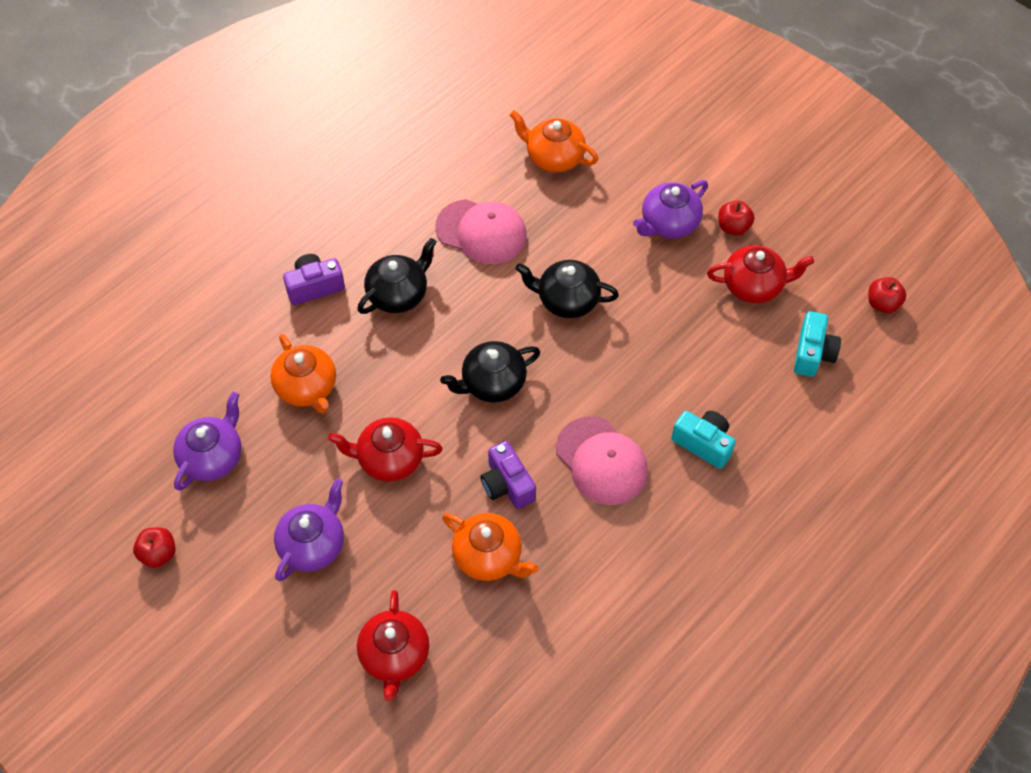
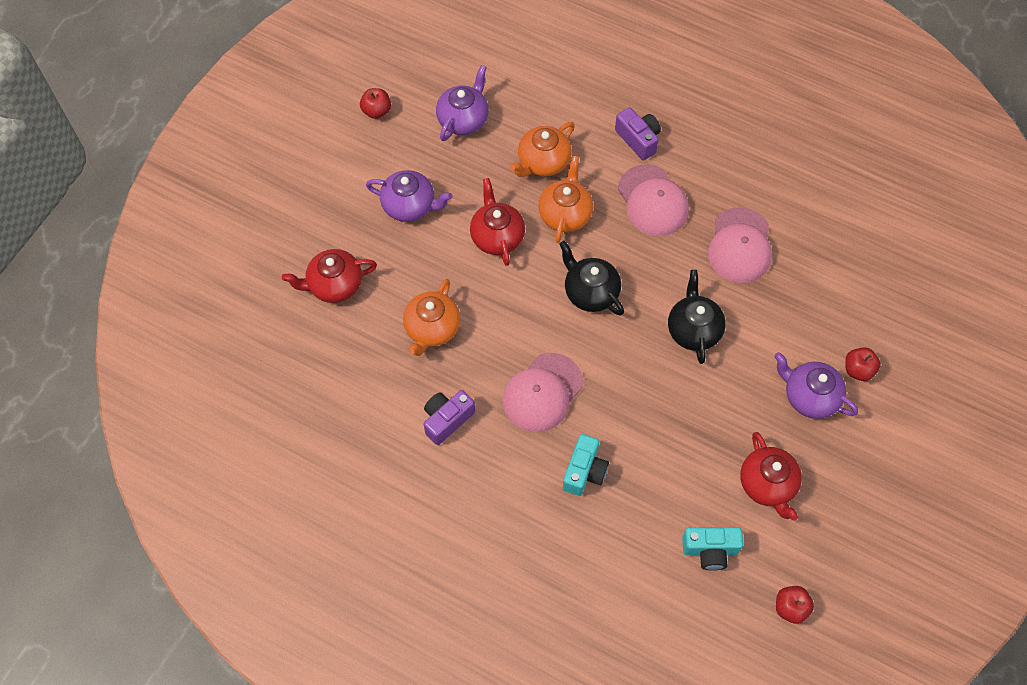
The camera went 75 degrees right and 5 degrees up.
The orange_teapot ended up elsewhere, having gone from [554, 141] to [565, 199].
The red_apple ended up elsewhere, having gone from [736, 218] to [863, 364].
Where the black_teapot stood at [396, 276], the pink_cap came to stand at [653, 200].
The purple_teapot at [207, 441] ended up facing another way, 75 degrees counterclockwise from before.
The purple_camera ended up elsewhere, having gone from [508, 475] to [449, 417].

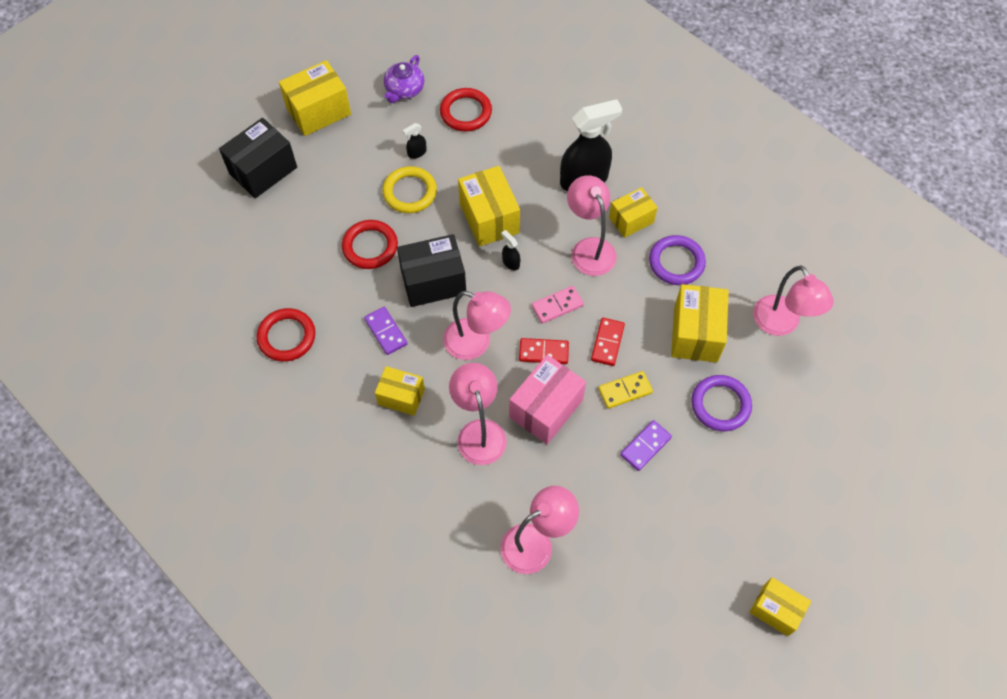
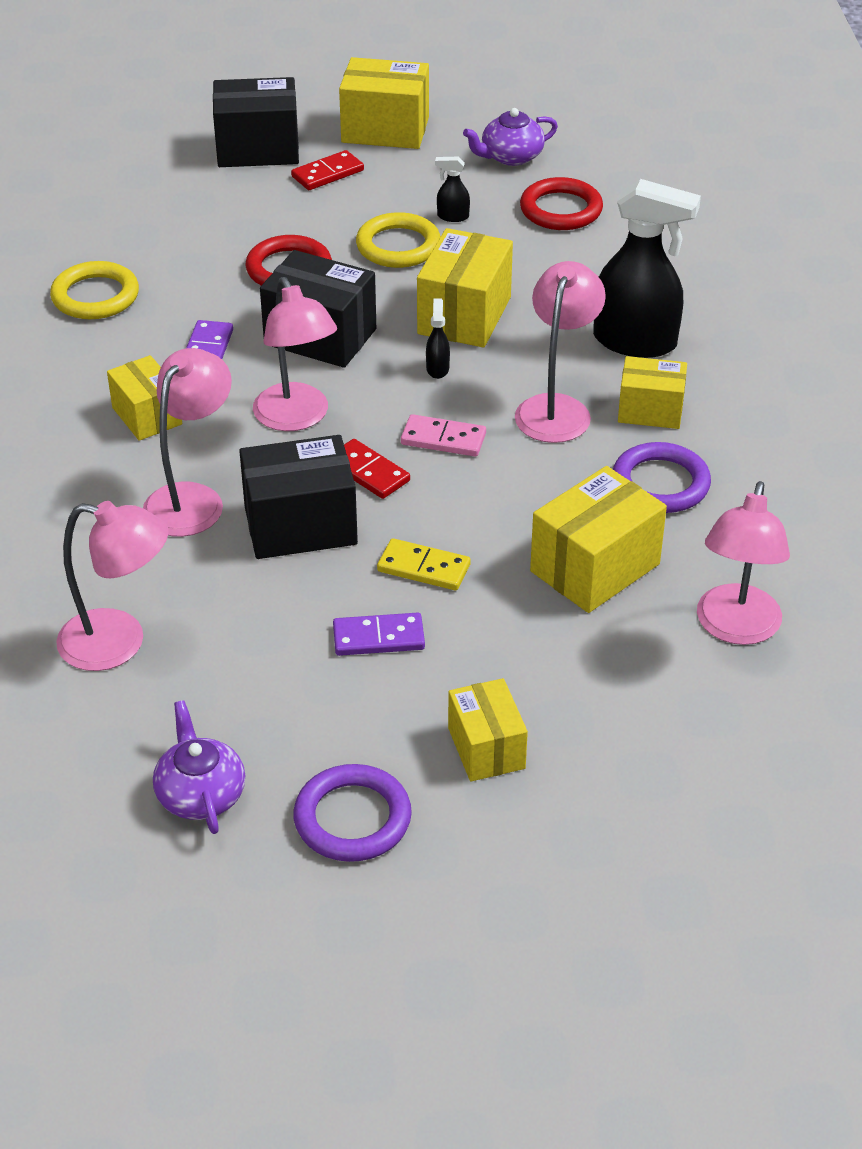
The camera went 40 degrees right and 20 degrees down.
What was the red_ring at [286, 335] turned into the yellow_ring at [94, 290].
The red_domino ended up elsewhere, having gone from [608, 342] to [327, 170].
What was the pink_box at [547, 399] turned into the black_box at [298, 497].
The purple_ring ended up elsewhere, having gone from [721, 403] to [352, 813].
The yellow_box ended up elsewhere, having gone from [780, 606] to [488, 730].
The second view gained the purple_teapot at [199, 767].

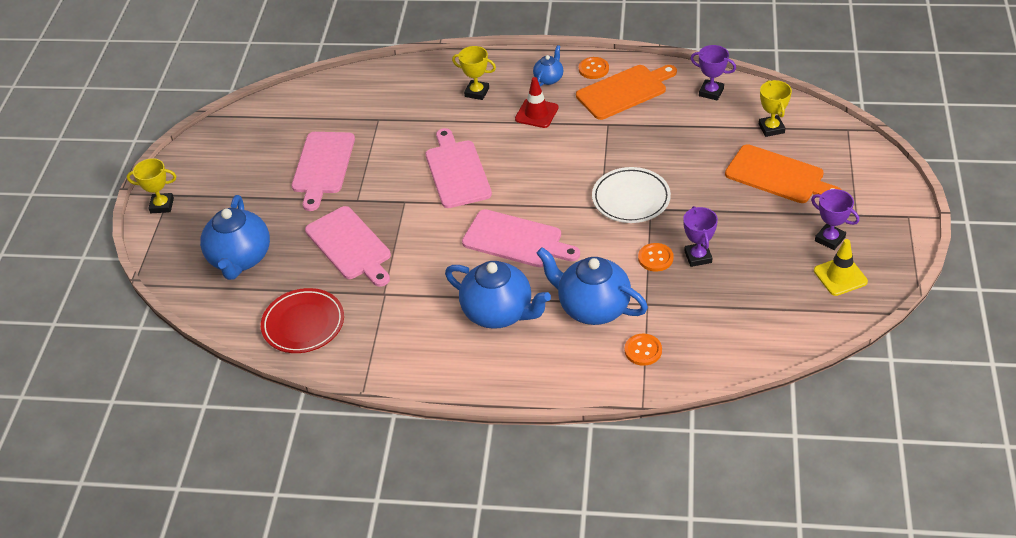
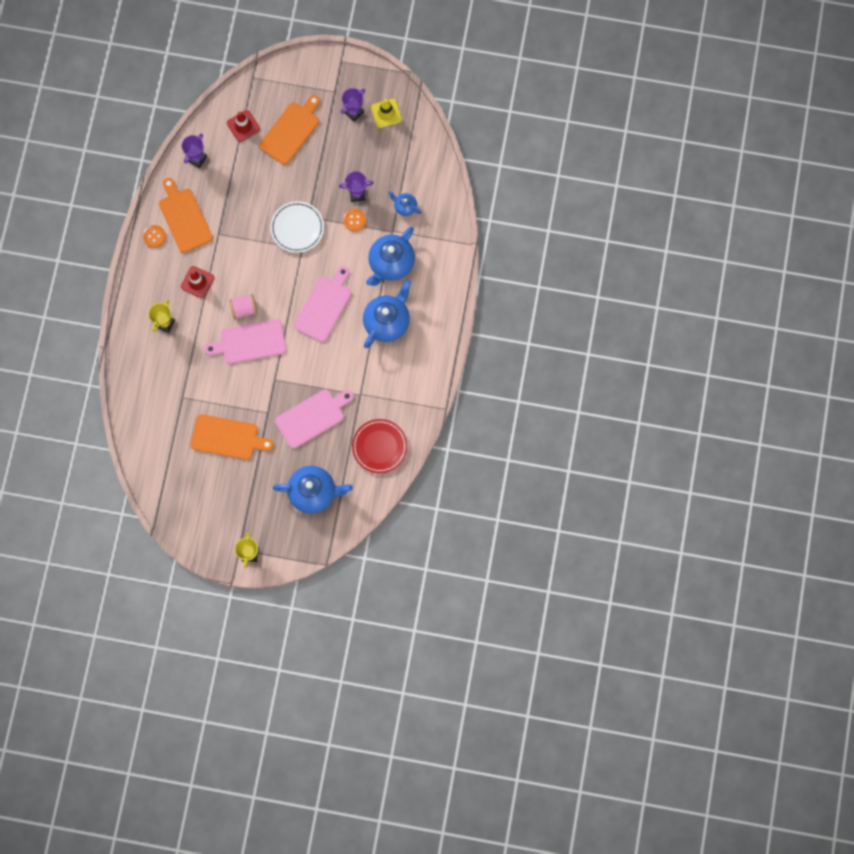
The camera went 90 degrees left and 30 degrees up.
The blue_teapot ended up elsewhere, having gone from [548, 65] to [405, 203].
Where the yellow_trophy stood at [775, 108], the red_traffic_cone came to stand at [243, 126].
What was the pink_cutting_board at [323, 171] turned into the orange_cutting_board at [232, 437].
The second view lost the orange_button at [643, 350].
The second view gained the pink_spool at [243, 306].

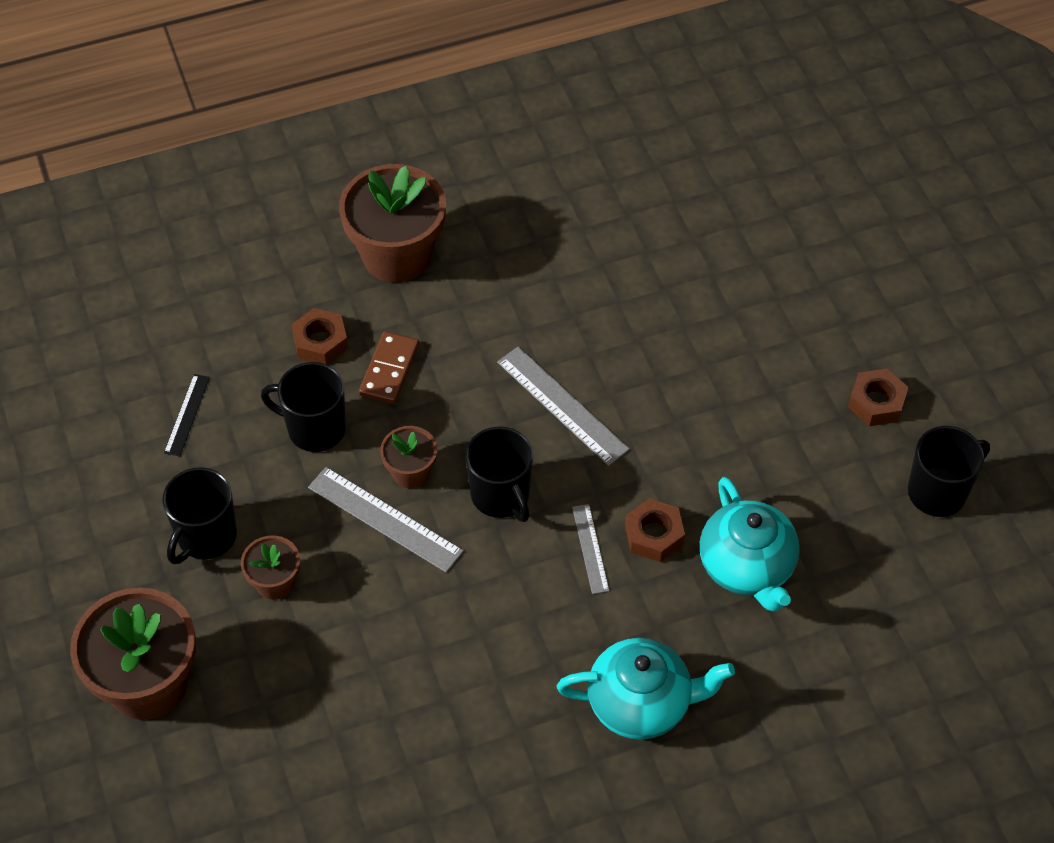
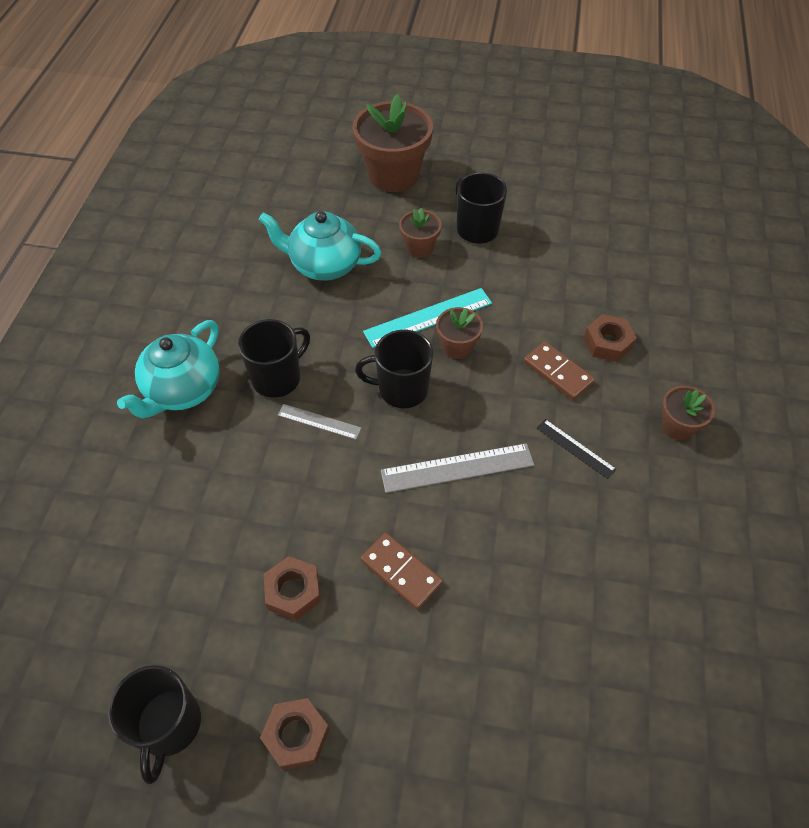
The camera went 120 degrees right and 0 degrees up.
The size of the brown_flower_pot at [392, 223] changed by a factor of 0.50.
The black_mug ended up elsewhere, having gone from [303, 407] to [274, 358].
The black_ruler ended up elsewhere, having gone from [187, 415] to [576, 449].
What was the grey_ruler at [386, 520] turned into the turquoise_ruler at [427, 318].
The turquoise_teapot ended up elsewhere, having gone from [750, 544] to [320, 246].
The brown_nut ended up elsewhere, having gone from [655, 530] to [292, 588].
The second view gained the brown_domino at [401, 571].

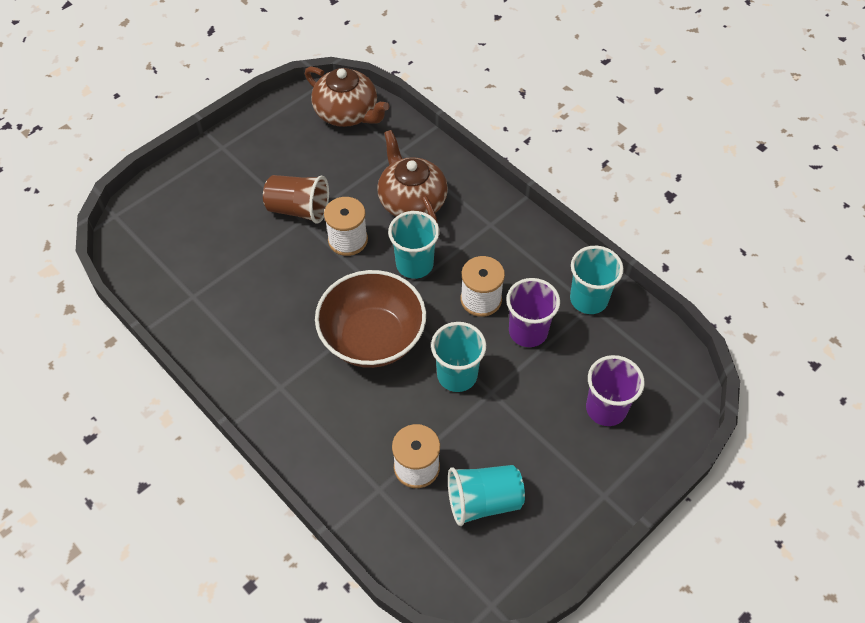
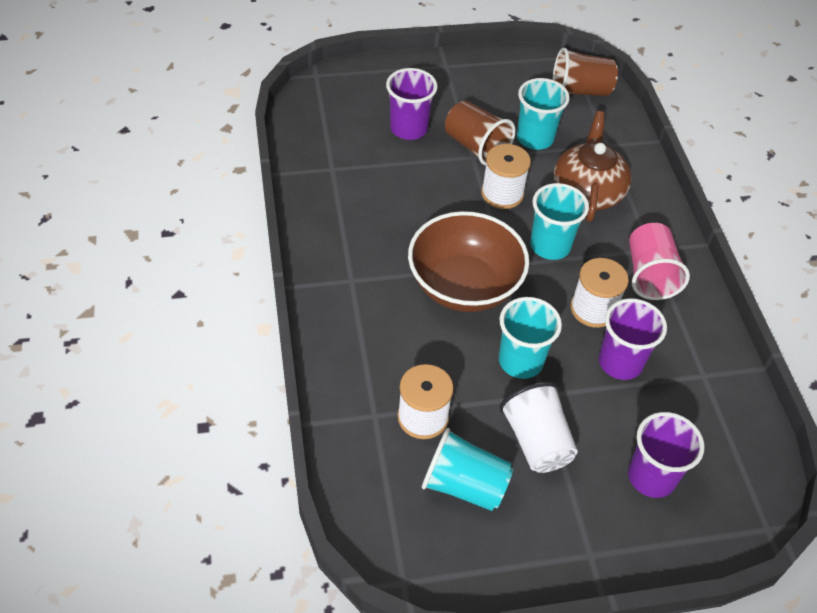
The camera went 30 degrees right and 5 degrees down.
Where the brown_teapot stood at [347, 96], the brown_cup came to stand at [585, 72].
The turquoise_cup ended up elsewhere, having gone from [597, 280] to [543, 114].
The second view gained the purple_cup at [412, 104].
The second view gained the pink_cup at [659, 261].
The second view gained the white_cup at [538, 427].

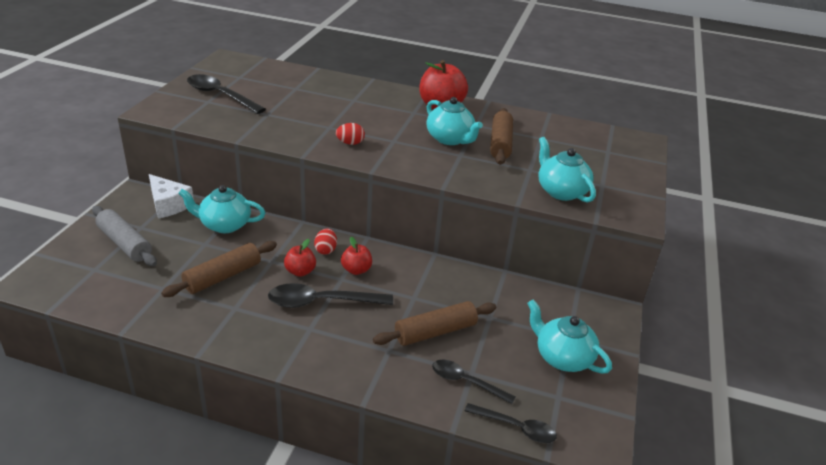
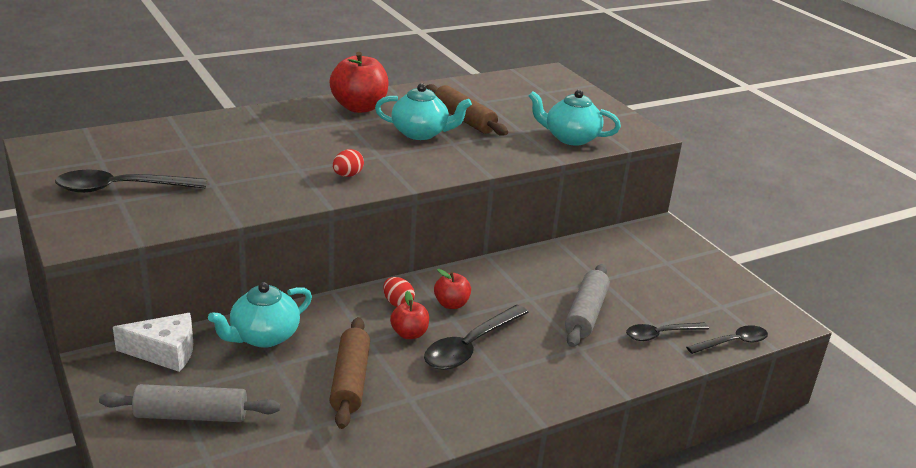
The camera went 45 degrees left and 5 degrees down.
The second view lost the turquoise_teapot at [569, 336].
What was the brown_rolling_pin at [434, 323] turned into the grey_rolling_pin at [587, 305].

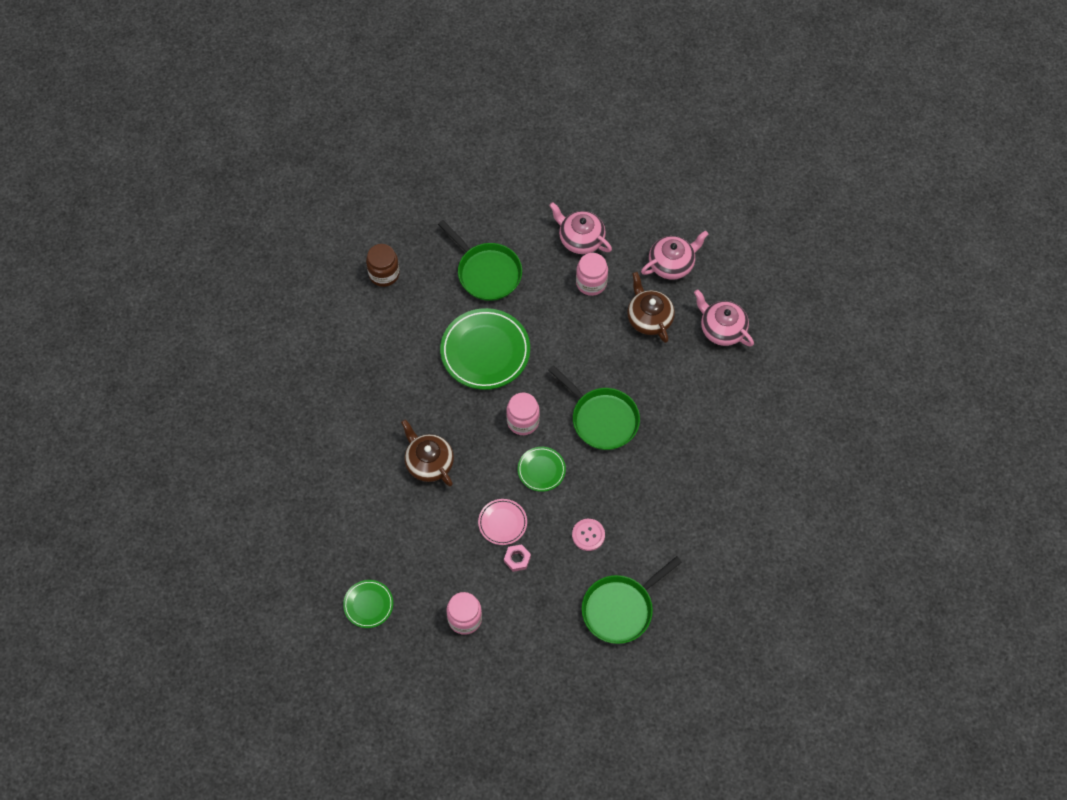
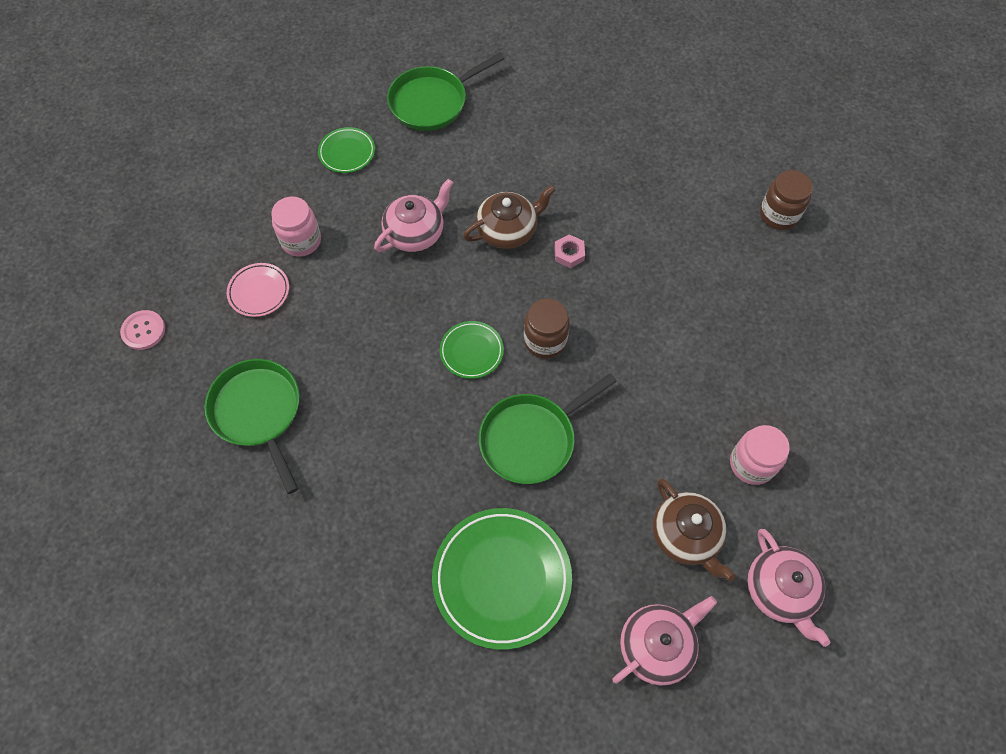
The camera went 100 degrees right and 0 degrees up.
The pink_teapot ended up elsewhere, having gone from [580, 228] to [413, 215].
The green_pan ended up elsewhere, having gone from [480, 260] to [446, 92].
The brown_teapot at [651, 307] ended up facing another way, 75 degrees clockwise from before.
The green_plate ended up elsewhere, having gone from [485, 349] to [502, 579].
What was the pink_jar at [523, 414] turned into the brown_jar at [547, 329].
The pink_plate ended up elsewhere, having gone from [502, 522] to [258, 290].
The pink_button ended up elsewhere, having gone from [588, 535] to [142, 330].
The pink_nut ended up elsewhere, having gone from [517, 558] to [569, 251].

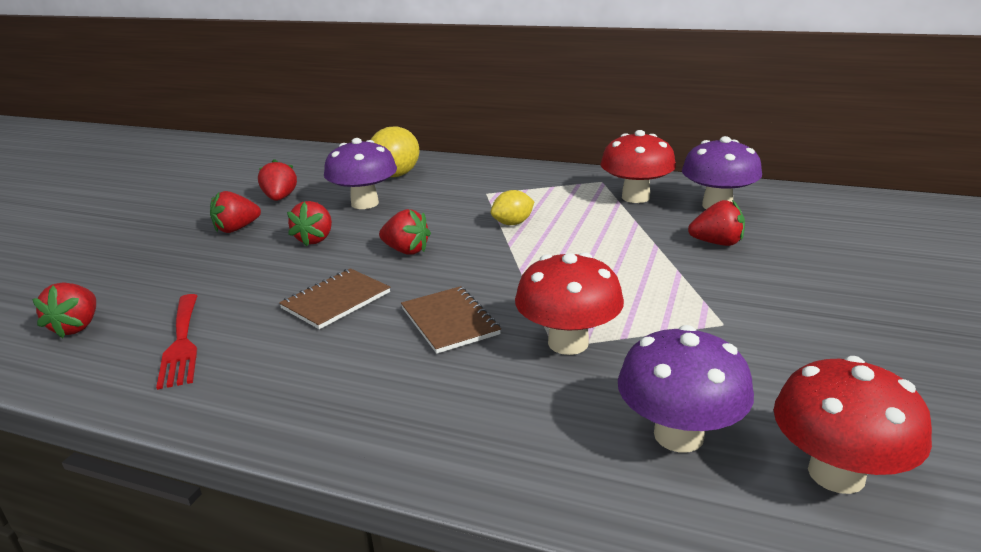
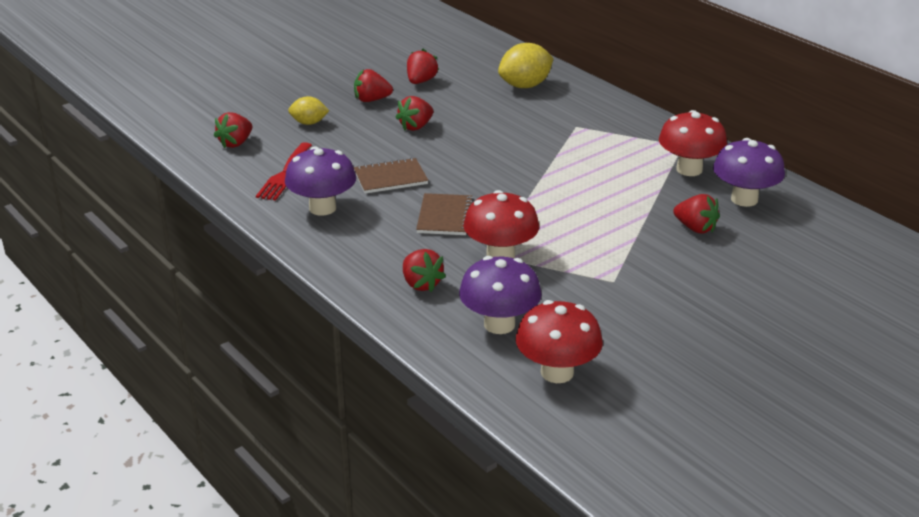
The camera went 30 degrees right and 5 degrees up.
The purple_mushroom ended up elsewhere, having gone from [360, 173] to [320, 181].
The yellow_lemon ended up elsewhere, having gone from [512, 207] to [308, 110].
The red_strawberry ended up elsewhere, having gone from [405, 232] to [424, 270].

